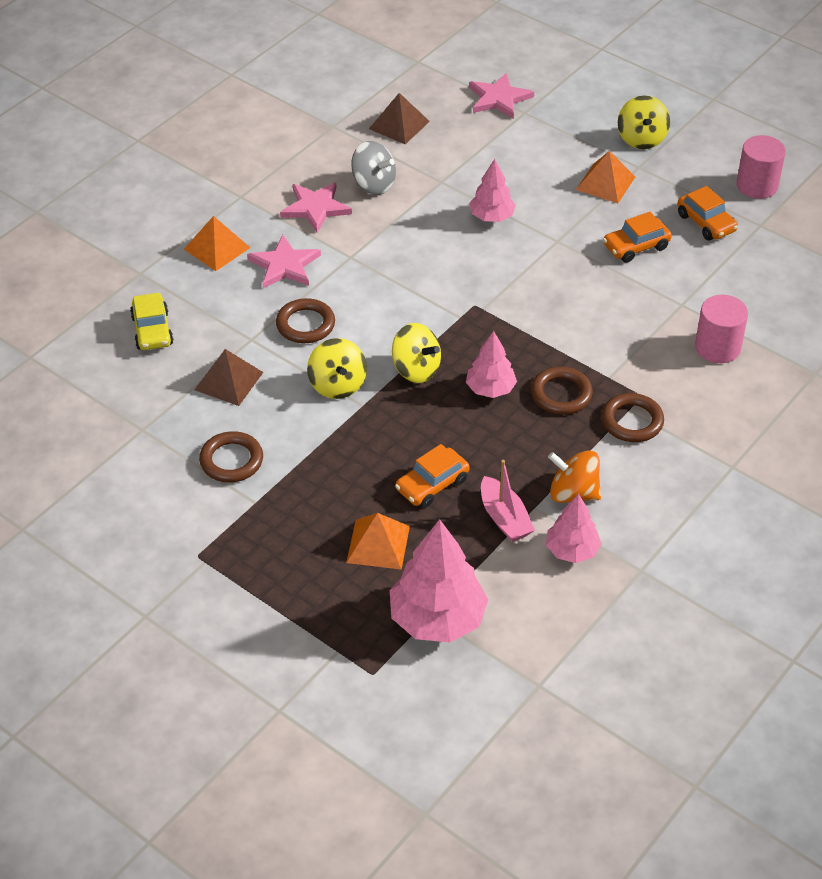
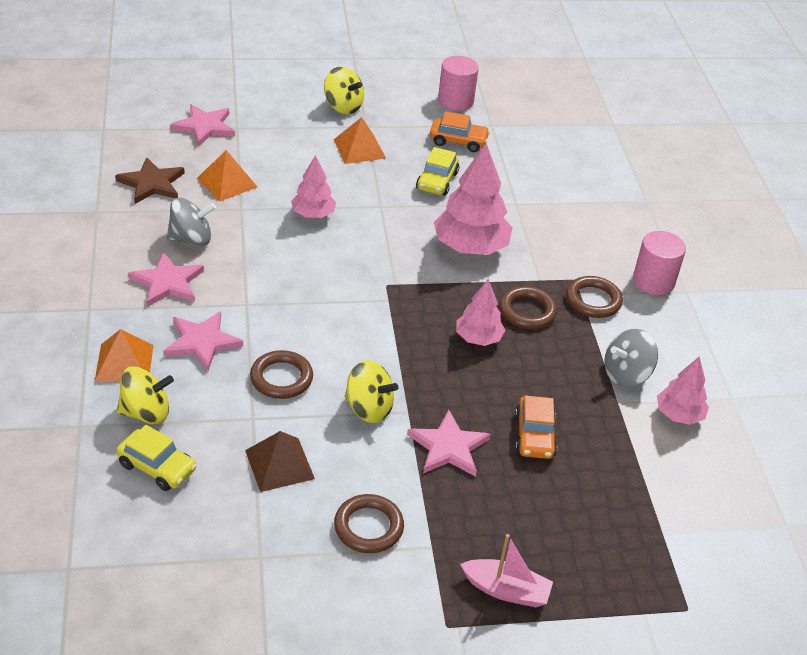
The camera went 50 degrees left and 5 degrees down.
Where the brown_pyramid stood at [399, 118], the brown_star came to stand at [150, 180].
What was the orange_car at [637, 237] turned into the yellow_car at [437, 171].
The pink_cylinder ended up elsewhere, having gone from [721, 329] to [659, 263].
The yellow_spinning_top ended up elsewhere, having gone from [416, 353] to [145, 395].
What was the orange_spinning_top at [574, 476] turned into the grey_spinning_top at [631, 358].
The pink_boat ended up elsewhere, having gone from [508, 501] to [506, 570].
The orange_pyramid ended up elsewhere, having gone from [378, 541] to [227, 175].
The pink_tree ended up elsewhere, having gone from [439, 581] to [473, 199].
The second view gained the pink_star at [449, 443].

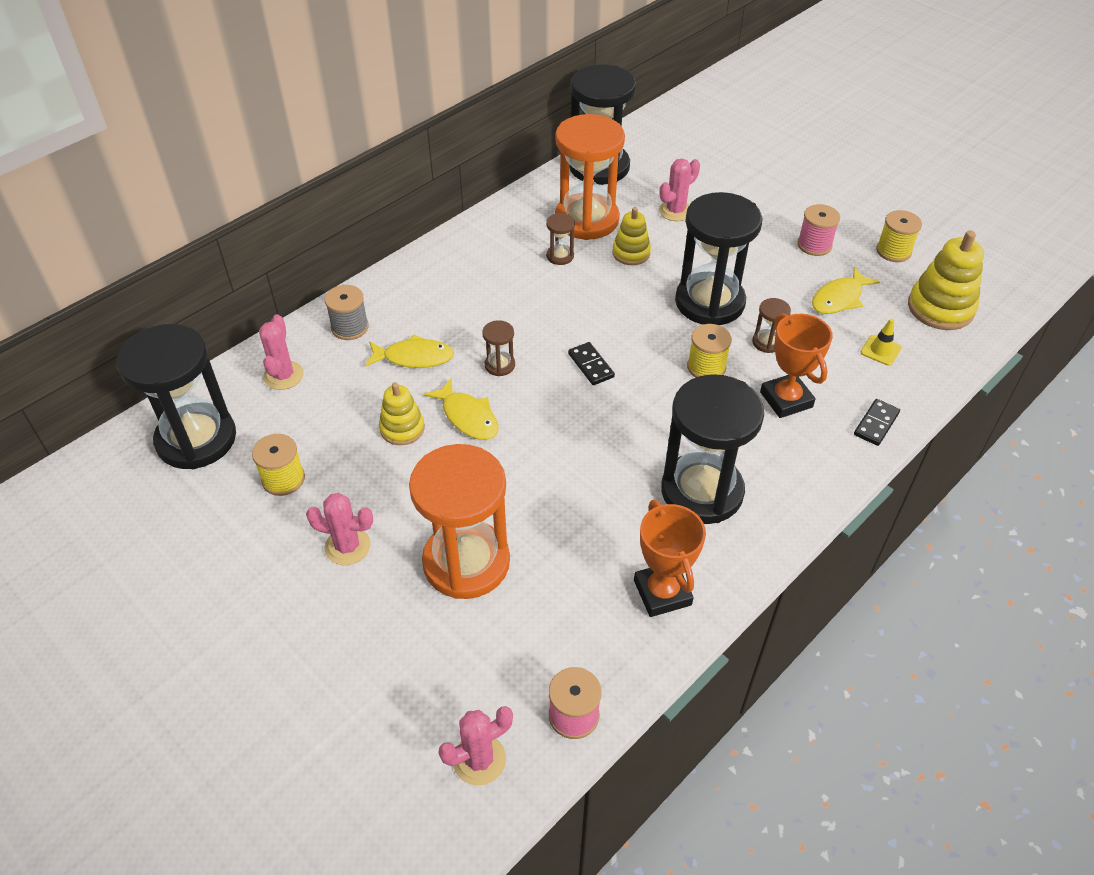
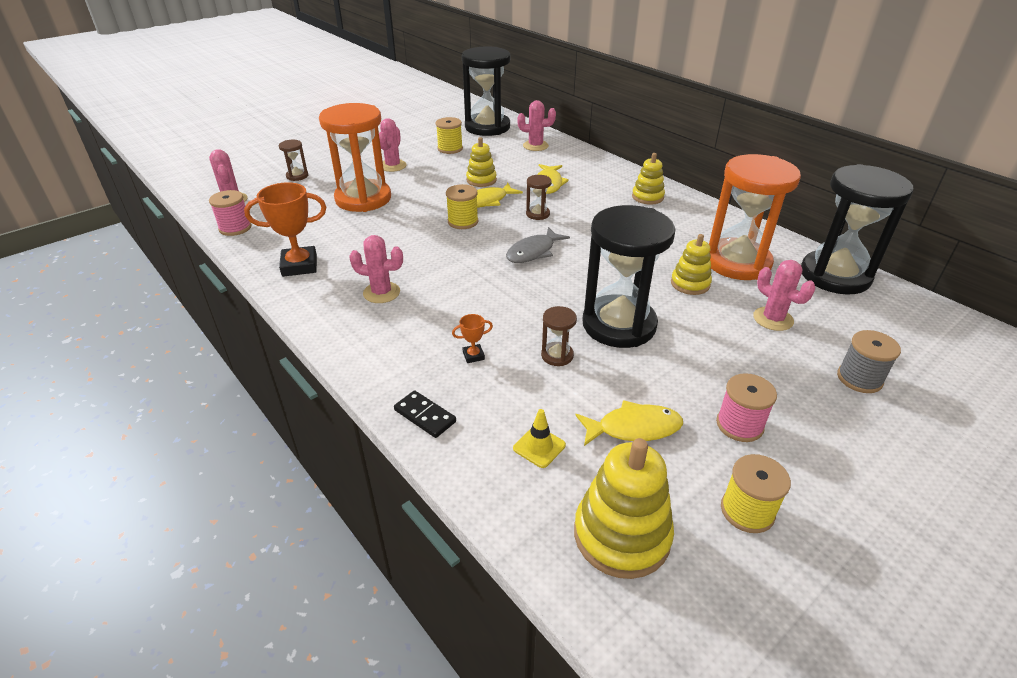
The camera went 95 degrees right and 10 degrees down.
The brown_hourglass ended up elsewhere, having gone from [560, 239] to [293, 160].
The yellow_fish at [846, 290] ended up facing another way, 120 degrees clockwise from before.
The grey_spool ended up elsewhere, having gone from [347, 312] to [869, 361].
The size of the orange_trophy at [796, 365] changed by a factor of 0.46.
The yellow_spool ended up elsewhere, having gone from [709, 351] to [462, 206].
Where the black_domino stood at [591, 363], the grey_fish came to stand at [538, 245].
Where the black_hourglass stood at [712, 449], the pink_cactus came to stand at [376, 269].
The second view gained the yellow_stacking_toy at [648, 179].

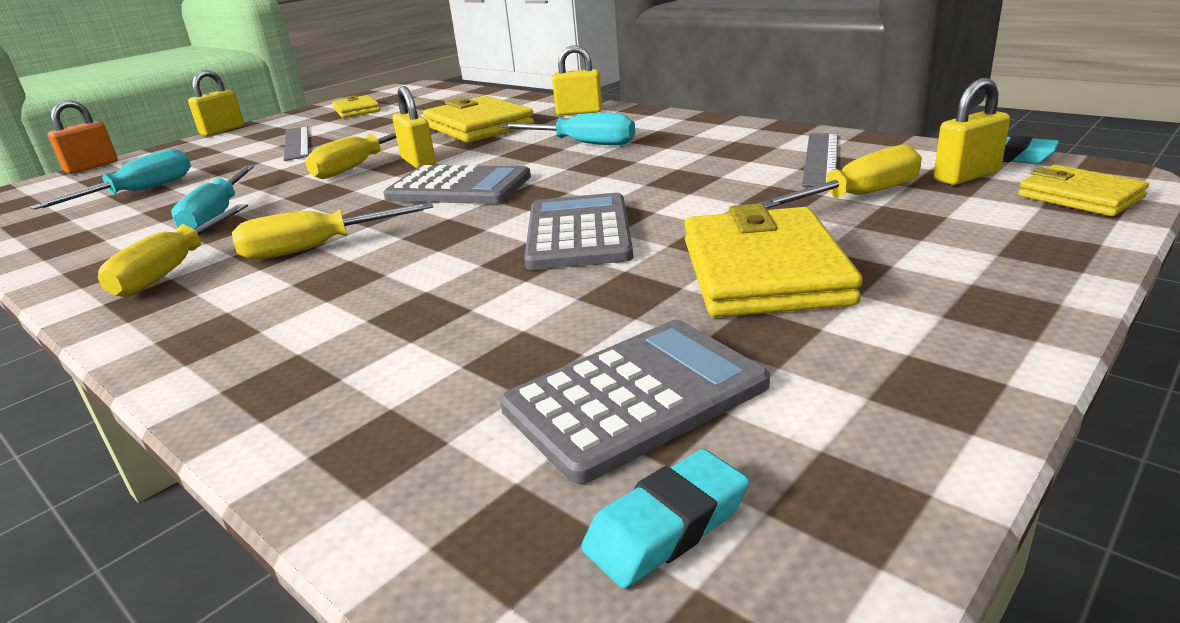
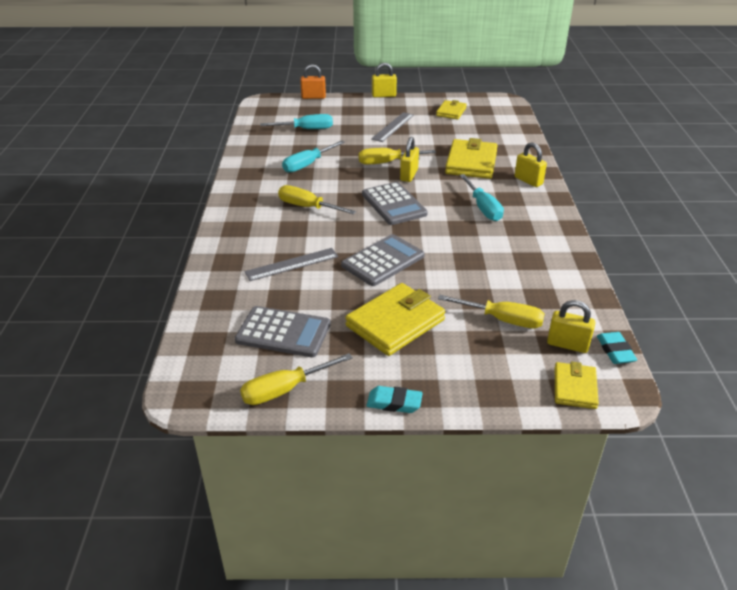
The camera went 45 degrees right and 10 degrees up.
The grey_ruler ended up elsewhere, having gone from [820, 160] to [291, 264].
The yellow_screwdriver ended up elsewhere, having gone from [173, 250] to [296, 379].
The turquoise_eraser ended up elsewhere, having gone from [665, 519] to [394, 399].

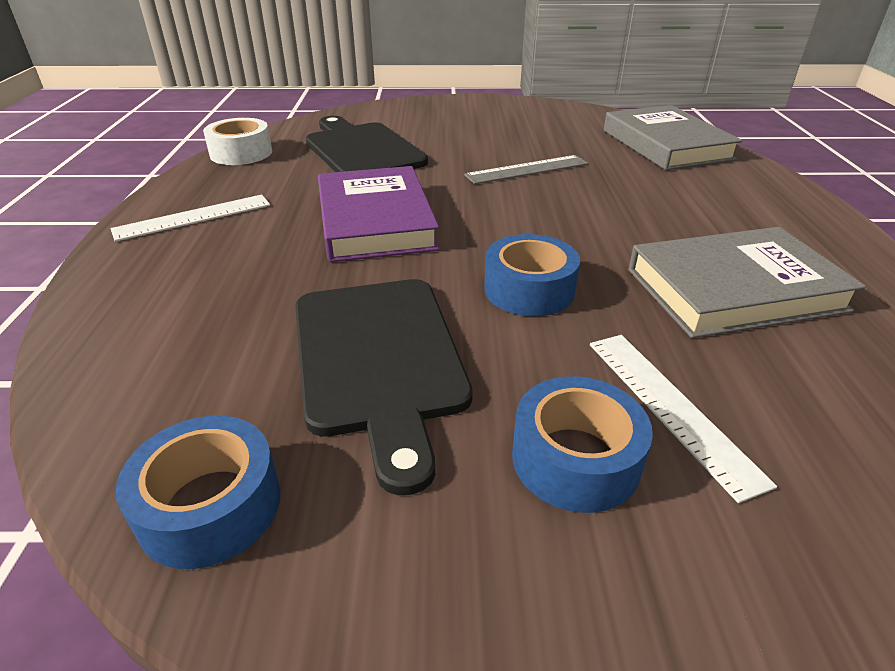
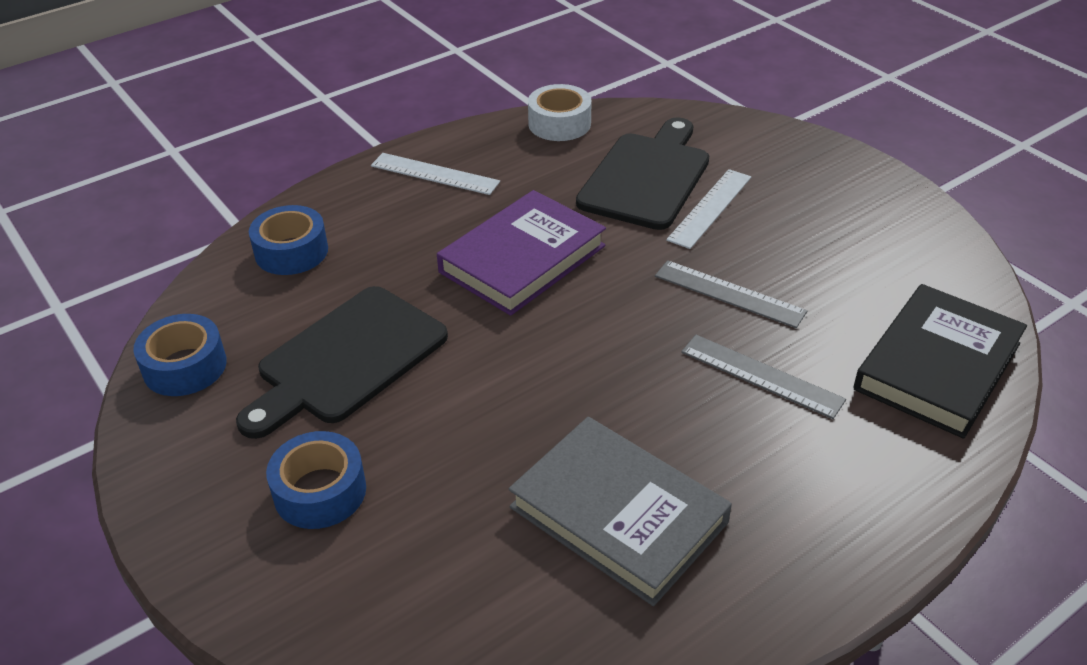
The camera went 55 degrees right and 5 degrees up.
What was the grey_book at [673, 137] turned into the black_book at [940, 361].
The blue_tape ended up elsewhere, having gone from [532, 275] to [288, 240].
The white_ruler ended up elsewhere, having gone from [683, 419] to [708, 209].
The second view gained the grey_ruler at [763, 377].

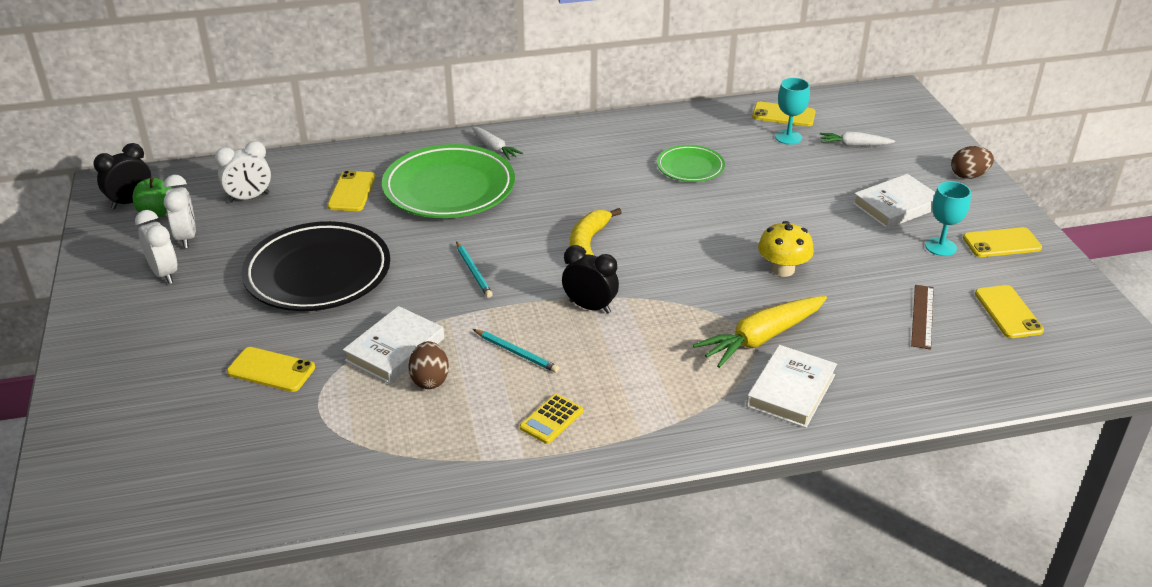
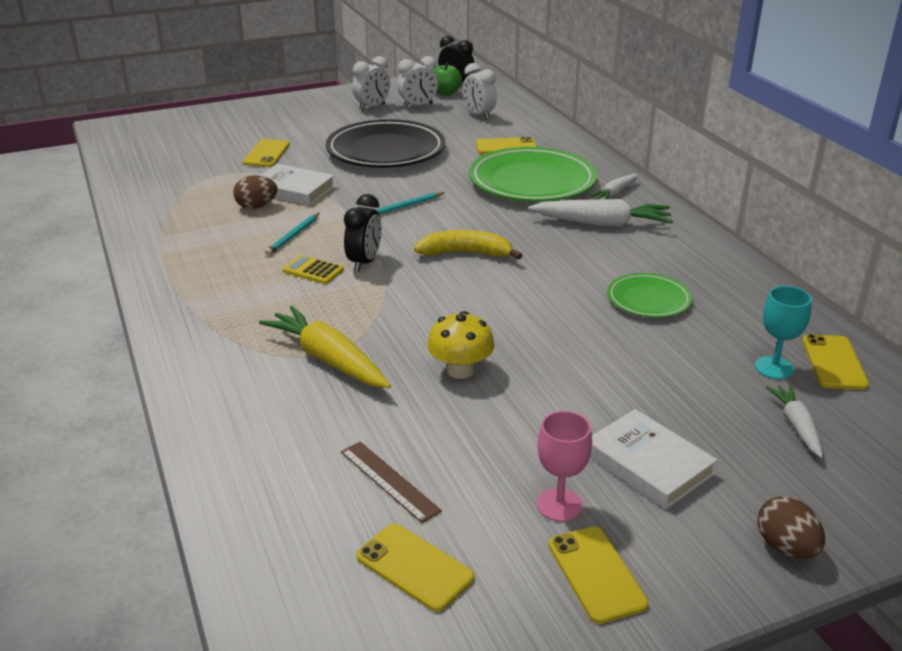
The camera went 80 degrees right and 5 degrees down.
What was the turquoise_goblet at [948, 218] turned into the pink_goblet at [564, 466].
The brown_ruler at [922, 317] ended up facing another way, 45 degrees clockwise from before.
The yellow_phone at [1009, 311] ended up facing another way, 60 degrees clockwise from before.
The second view lost the white_book at [791, 386].
The yellow_calculator ended up elsewhere, having gone from [551, 419] to [313, 269].
The second view gained the white_carrot at [600, 213].

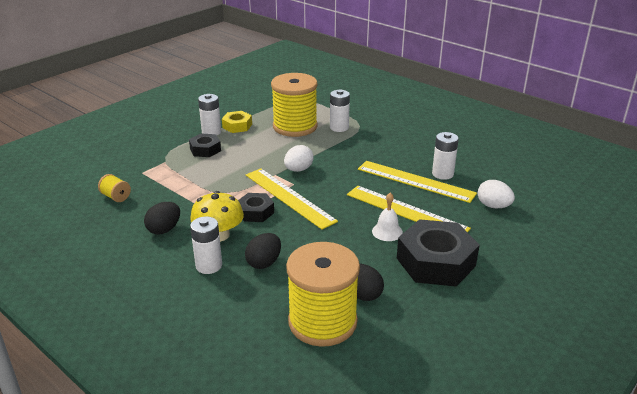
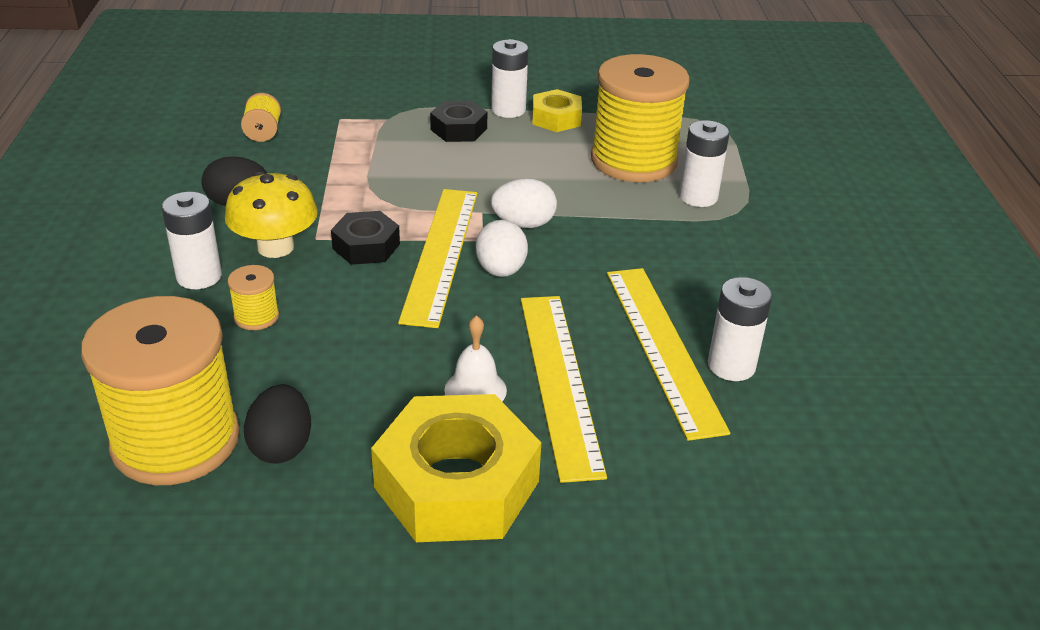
The camera went 45 degrees right and 5 degrees up.
The white_egg ended up elsewhere, having gone from [496, 194] to [502, 248].
What was the black_nut at [438, 253] turned into the yellow_nut at [456, 468].
Where the black_egg stood at [263, 251], the yellow_spool came to stand at [253, 297].

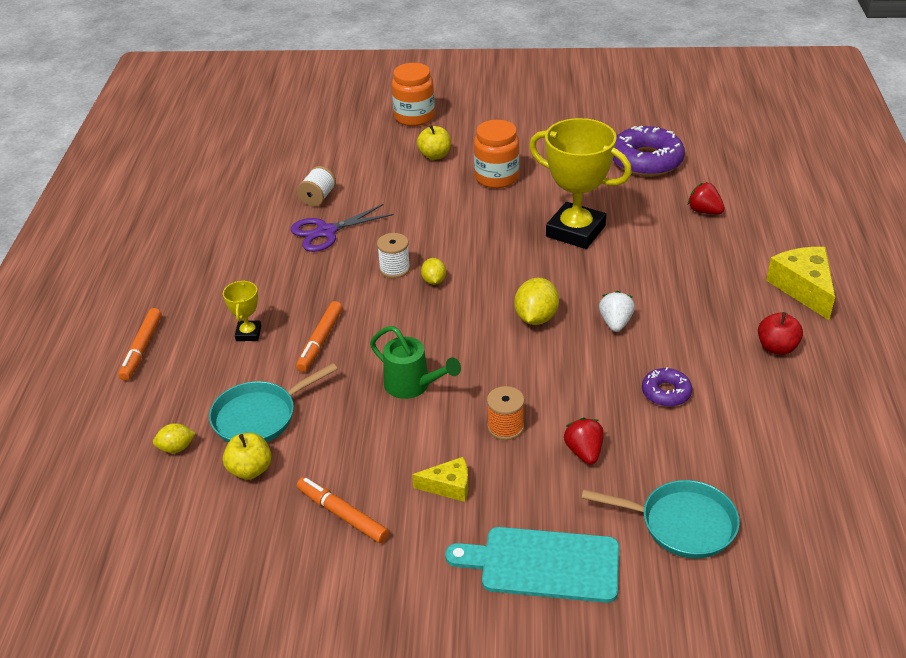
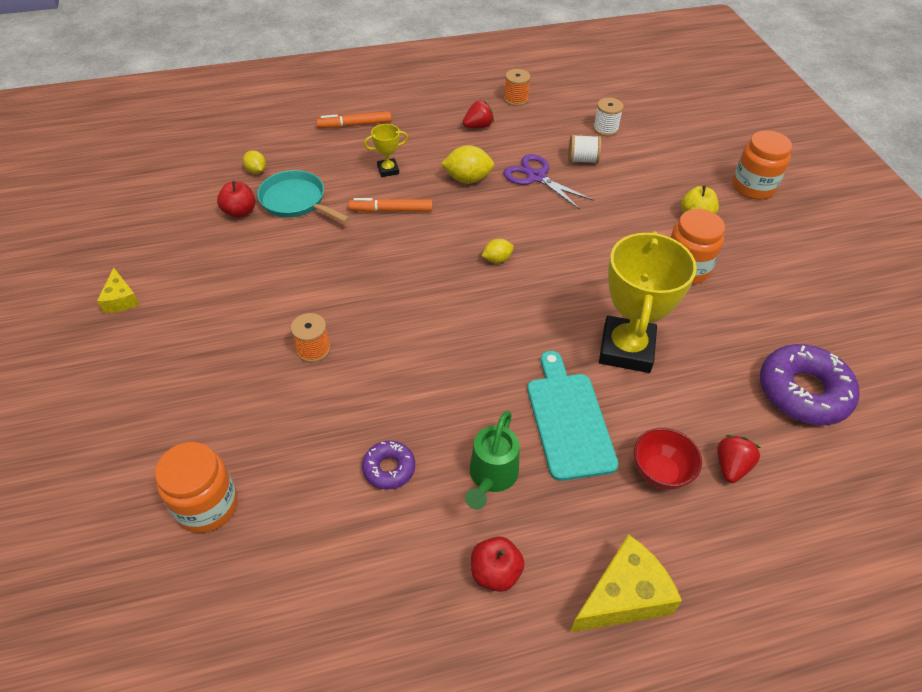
The camera went 70 degrees right and 10 degrees up.
The white_spool ended up elsewhere, having gone from [393, 255] to [608, 117].
The yellow_lemon ended up elsewhere, having gone from [537, 301] to [467, 164].
The second view lost the white_strawberry at [617, 311].
The green_watering_can ended up elsewhere, having gone from [415, 362] to [492, 460].
The red_strawberry ended up elsewhere, having gone from [584, 441] to [478, 114].
What was the yellow_apple at [247, 456] turned into the red_apple at [236, 199].
The yellow_cheese ended up elsewhere, having gone from [440, 479] to [118, 290].
The second view lost the orange_marker at [343, 510].
Where the turquoise_pan stood at [661, 519], the orange_jar came to stand at [196, 487].
The turquoise_cutting_board ended up elsewhere, having gone from [532, 565] to [573, 416].
The second view gained the orange_spool at [517, 87].
The second view gained the red_bowl at [668, 459].

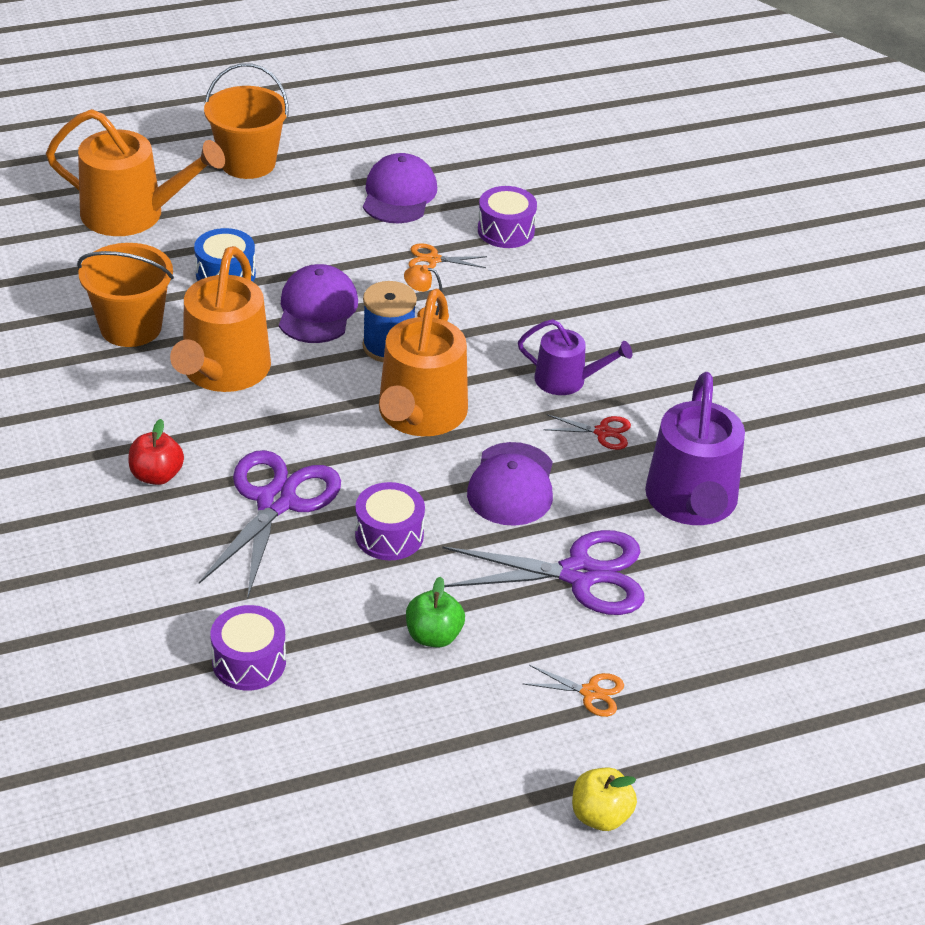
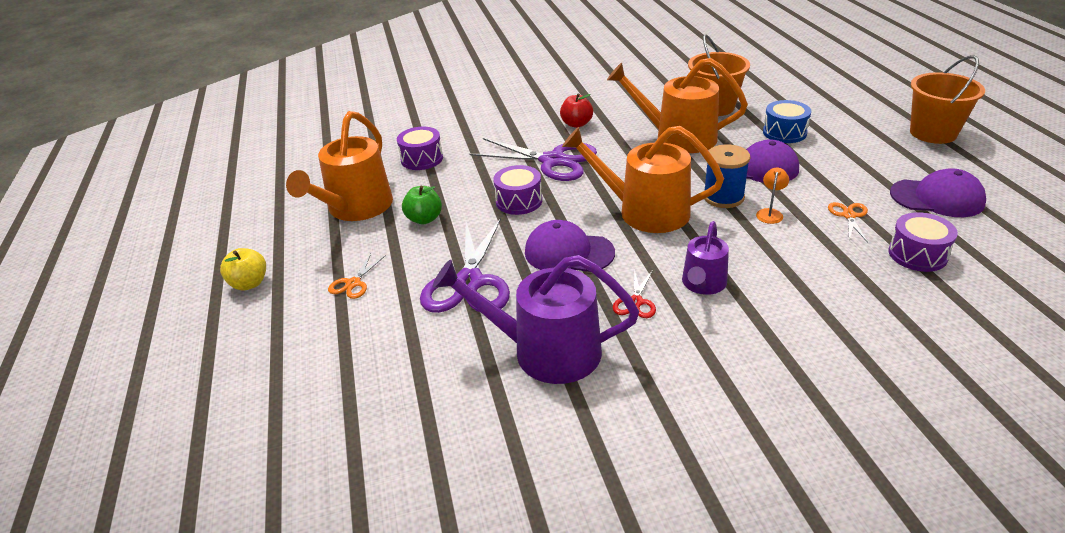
The camera went 100 degrees right and 5 degrees down.
The orange_watering_can ended up elsewhere, having gone from [135, 172] to [339, 166].

